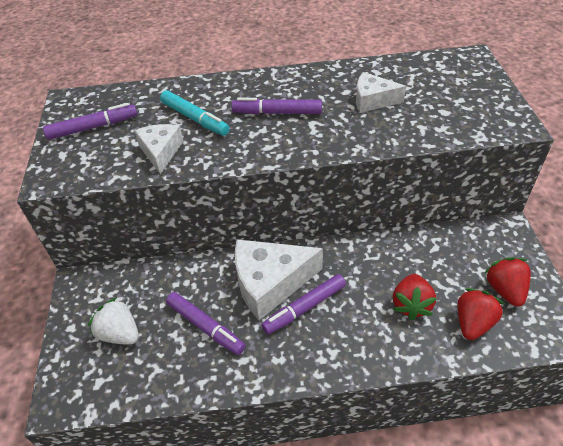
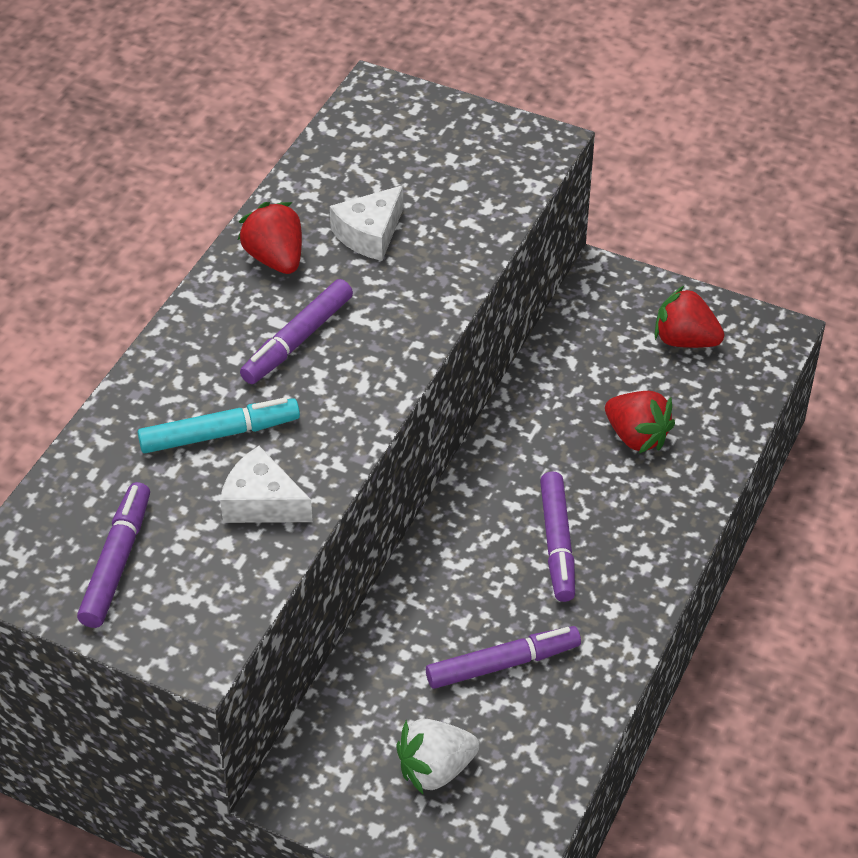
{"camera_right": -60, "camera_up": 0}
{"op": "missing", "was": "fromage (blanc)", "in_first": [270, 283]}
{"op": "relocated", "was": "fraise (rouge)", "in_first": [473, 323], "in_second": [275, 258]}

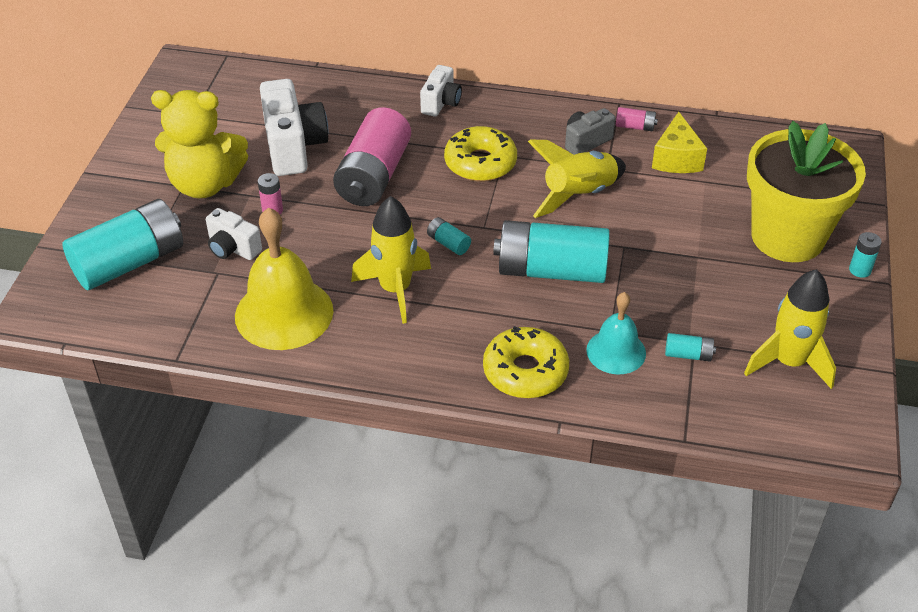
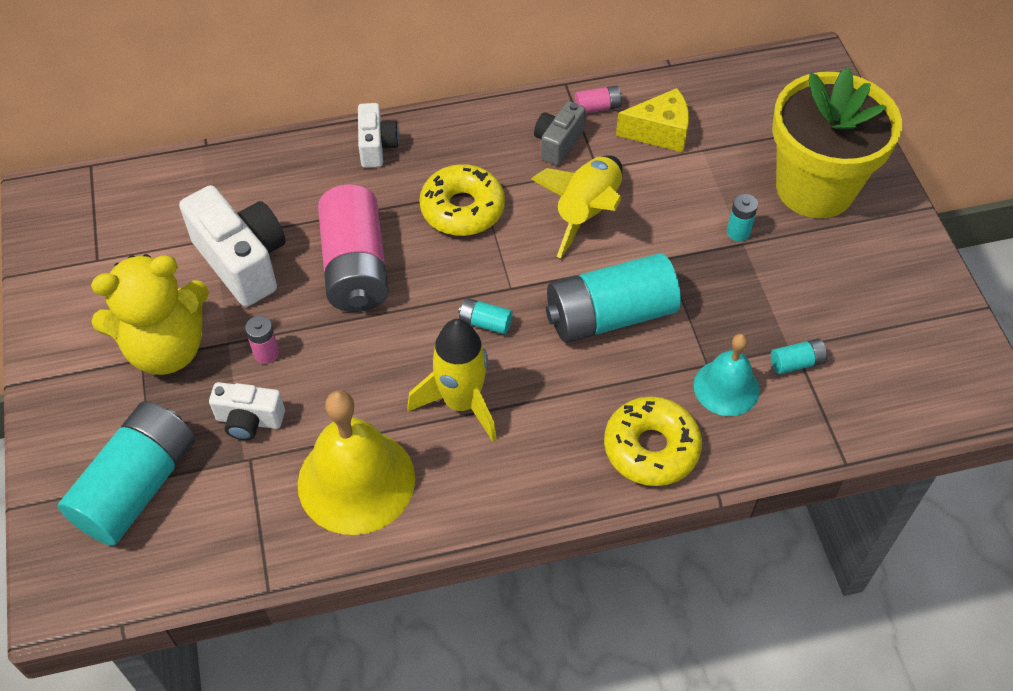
{"camera_right": -25, "camera_up": 10}
{"op": "spun", "was": "fromage (jaune)", "in_first": [676, 158], "in_second": [659, 132], "clockwise": -75}
{"op": "relocated", "was": "pile (turquoise)", "in_first": [860, 270], "in_second": [738, 232]}
{"op": "missing", "was": "fusée (jaune)", "in_first": [789, 362]}

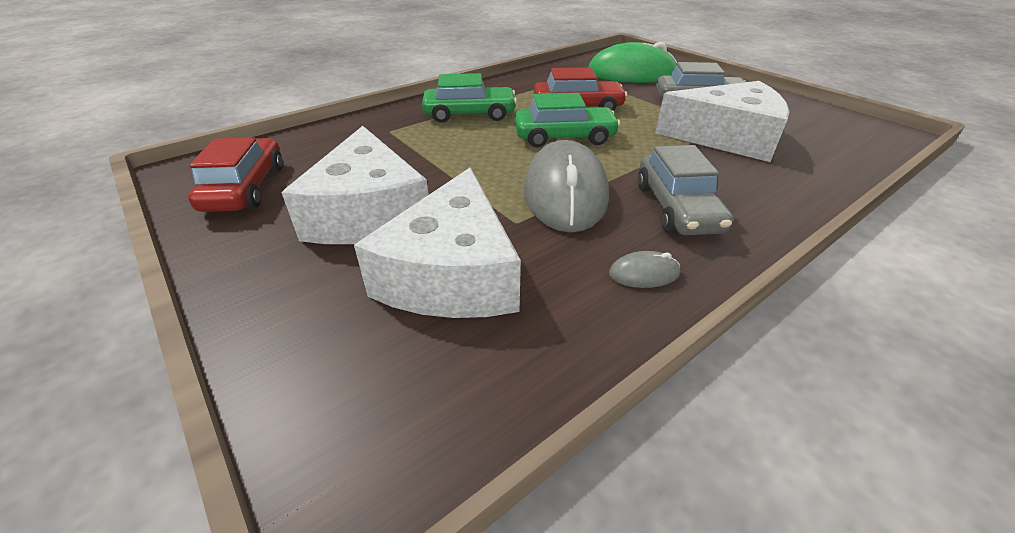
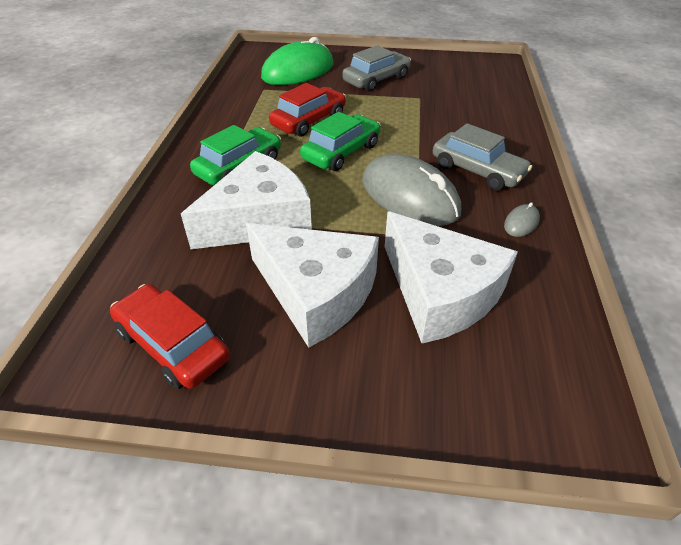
{"camera_right": -45, "camera_up": 5}
{"op": "relocated", "was": "fromage (blanc)", "in_first": [727, 137], "in_second": [259, 219]}

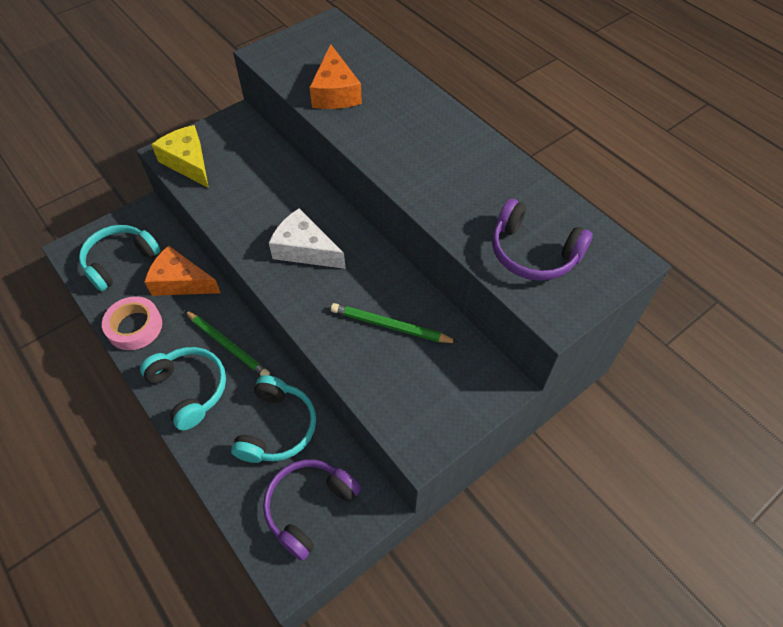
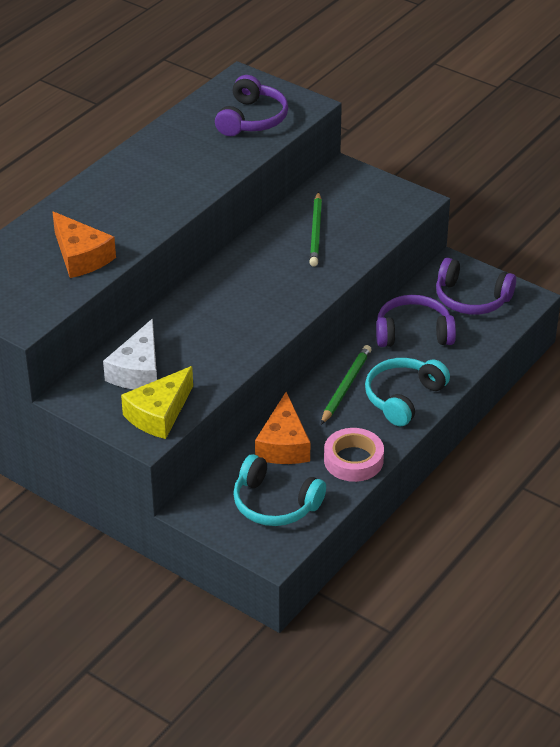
{"camera_right": -105, "camera_up": -15}
{"op": "spun", "was": "fromage (orange)", "in_first": [335, 92], "in_second": [81, 256], "clockwise": 75}
{"op": "relocated", "was": "fromage (blanc)", "in_first": [305, 249], "in_second": [138, 370]}
{"op": "colour", "was": "casque audio (turquoise)", "now": "casque audio (violet)", "in_first": [277, 427], "in_second": [413, 333]}

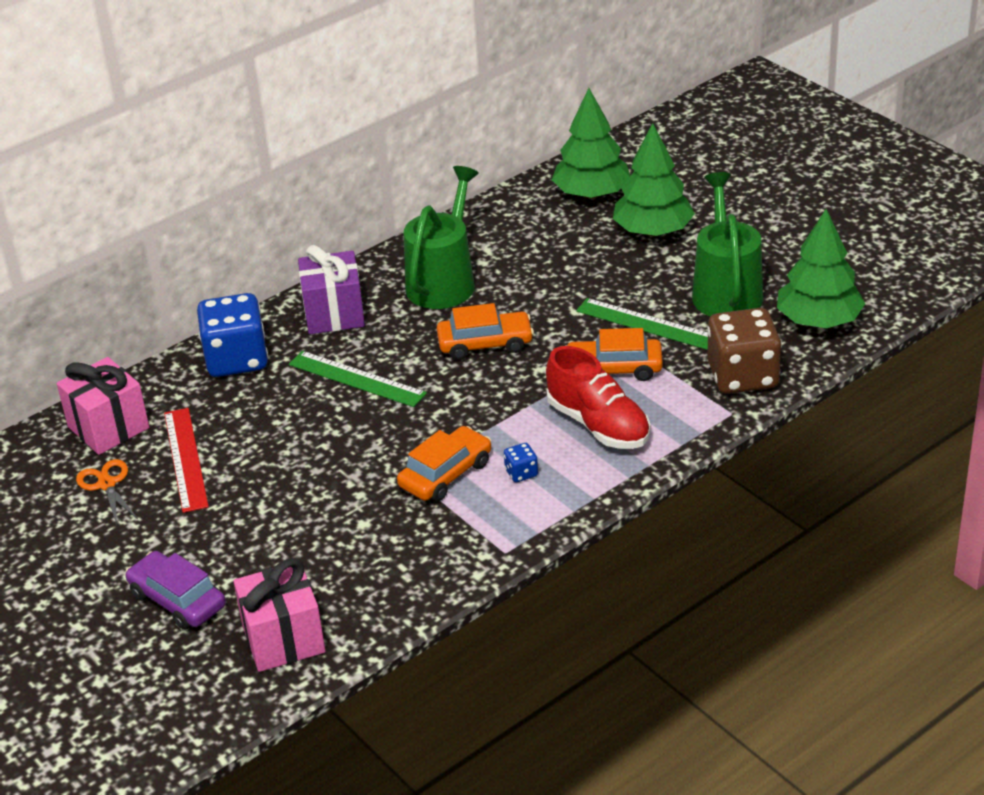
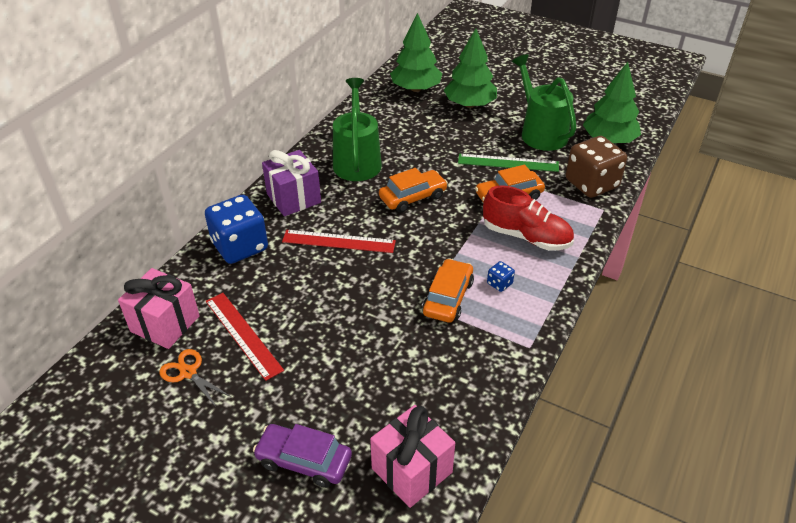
{"camera_right": -25, "camera_up": 5}
{"op": "colour", "was": "règle (vert)", "now": "règle (rouge)", "in_first": [356, 379], "in_second": [338, 241]}

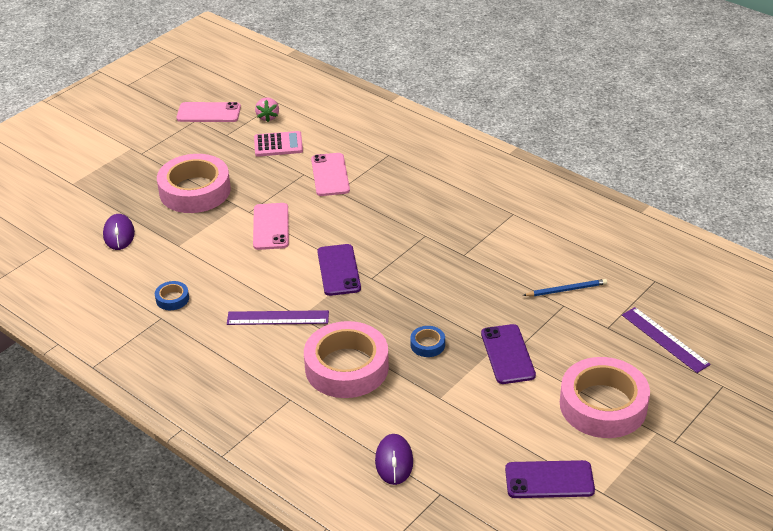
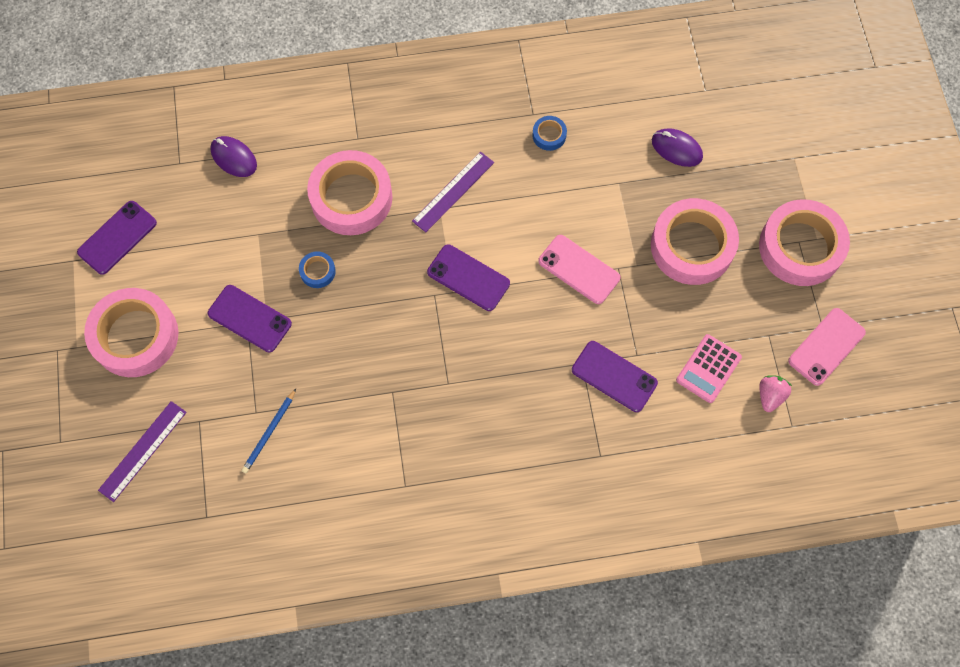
{"camera_right": 130, "camera_up": 30}
{"op": "spun", "was": "fraise (rose)", "in_first": [268, 117], "in_second": [770, 396], "clockwise": 75}
{"op": "colour", "was": "téléphone (rose)", "now": "téléphone (violet)", "in_first": [330, 175], "in_second": [614, 376]}
{"op": "spun", "was": "règle (violet)", "in_first": [664, 339], "in_second": [142, 450], "clockwise": -60}
{"op": "appeared", "now": "ruban adhésif (rose)", "in_second": [800, 247]}

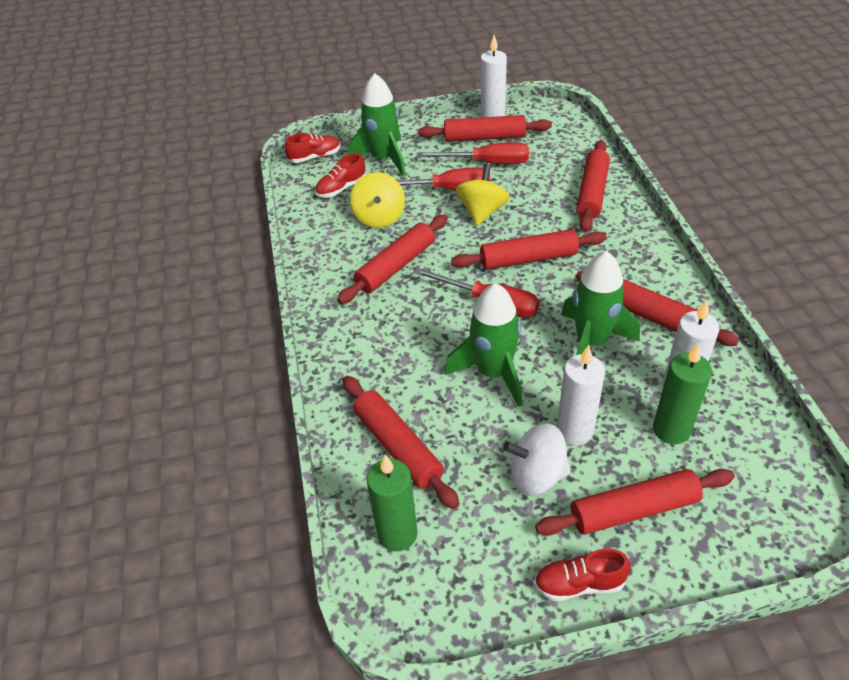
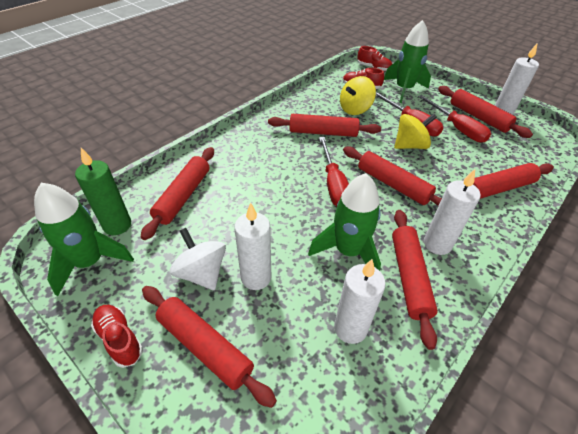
{"camera_right": 50, "camera_up": 0}
{"op": "relocated", "was": "fusée (vert)", "in_first": [493, 372], "in_second": [90, 262]}
{"op": "missing", "was": "bougie (vert)", "in_first": [671, 430]}
{"op": "appeared", "now": "bougie (blanc)", "in_second": [437, 244]}

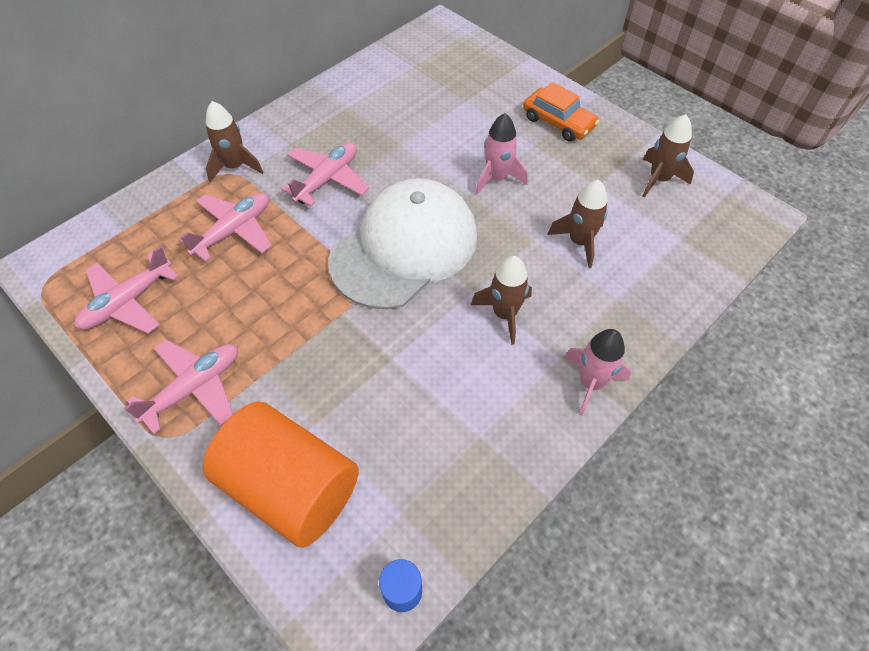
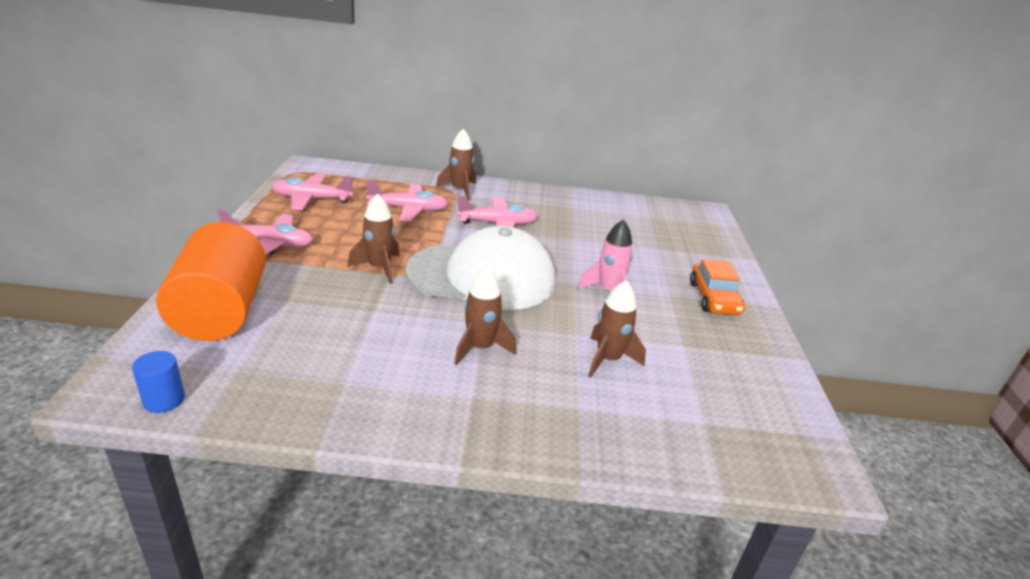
{"camera_right": 45, "camera_up": -25}
{"op": "relocated", "was": "fusée (marron)", "in_first": [659, 179], "in_second": [379, 268]}
{"op": "missing", "was": "fusée (rose)", "in_first": [591, 383]}

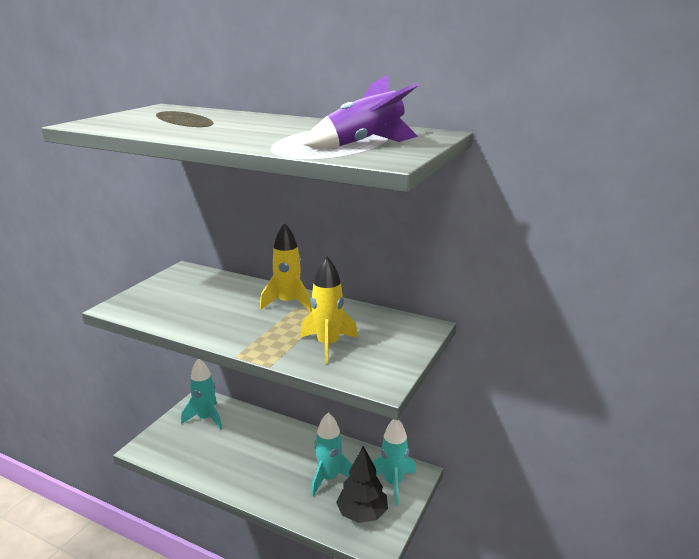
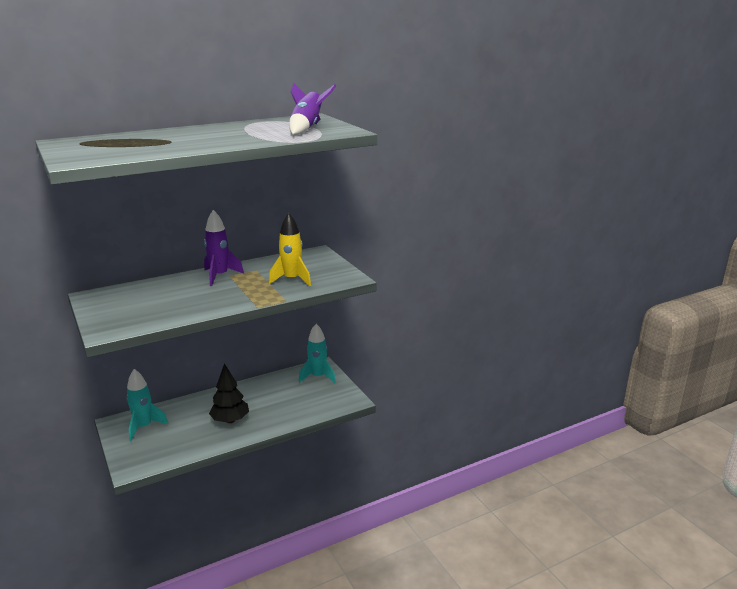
{"camera_right": -55, "camera_up": 0}
{"op": "colour", "was": "fusée (jaune)", "now": "fusée (violet)", "in_first": [288, 303], "in_second": [220, 276]}
{"op": "missing", "was": "fusée (turquoise)", "in_first": [329, 478]}
{"op": "relocated", "was": "arbre (noir)", "in_first": [362, 514], "in_second": [230, 420]}

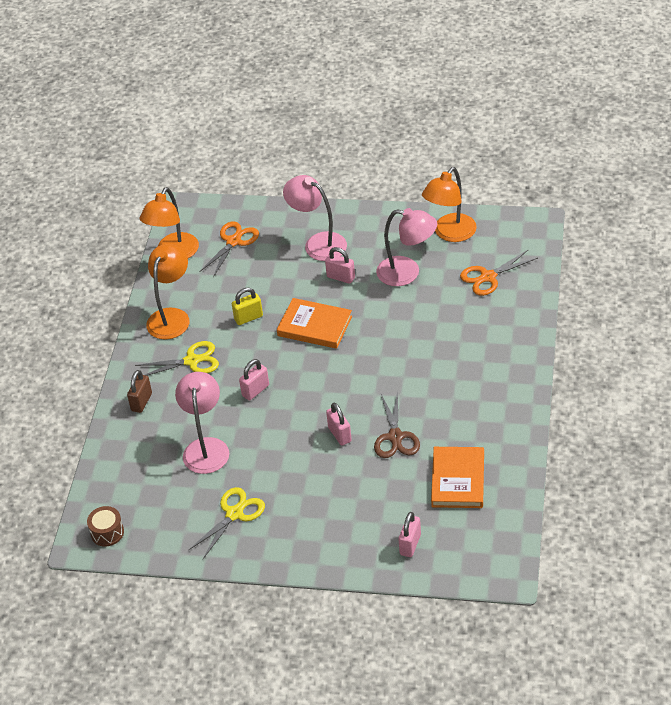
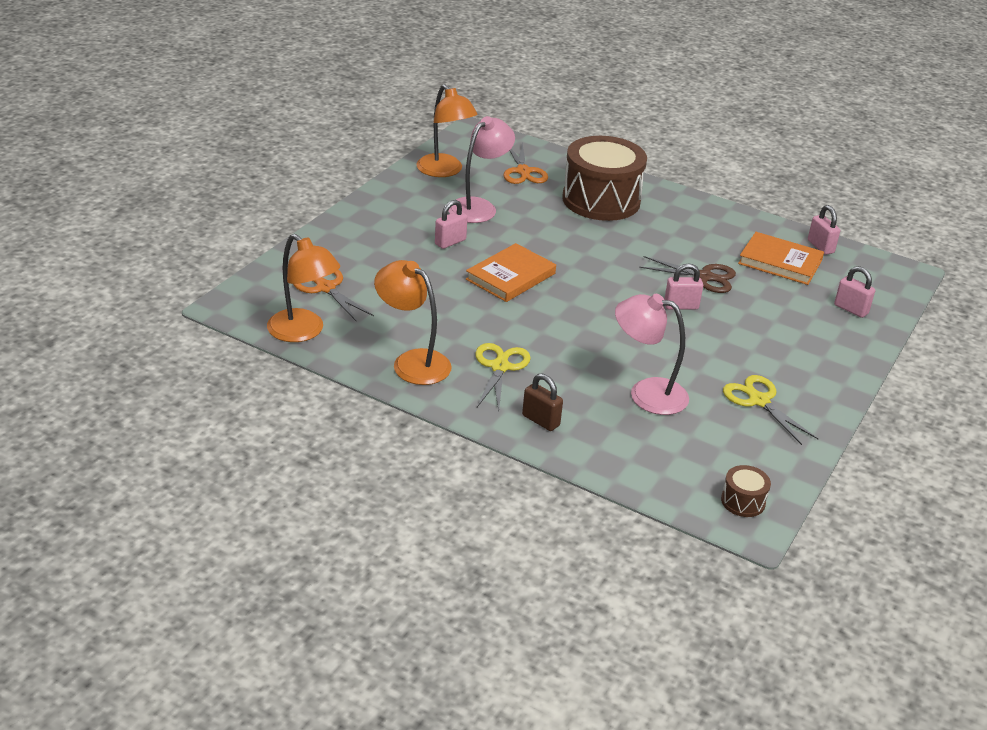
{"camera_right": -75, "camera_up": -10}
{"op": "missing", "was": "lampe (rose)", "in_first": [318, 243]}
{"op": "missing", "was": "cadenas (jaune)", "in_first": [248, 318]}
{"op": "relocated", "was": "cadenas (rose)", "in_first": [255, 390], "in_second": [820, 247]}
{"op": "appeared", "now": "tambour (marron)", "in_second": [601, 200]}

